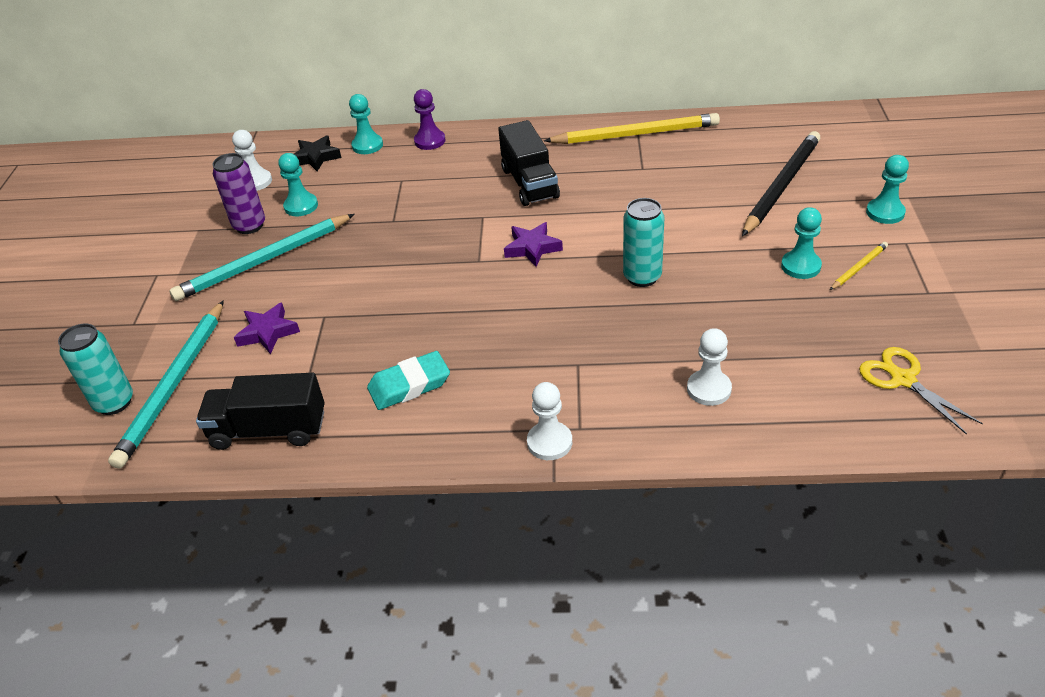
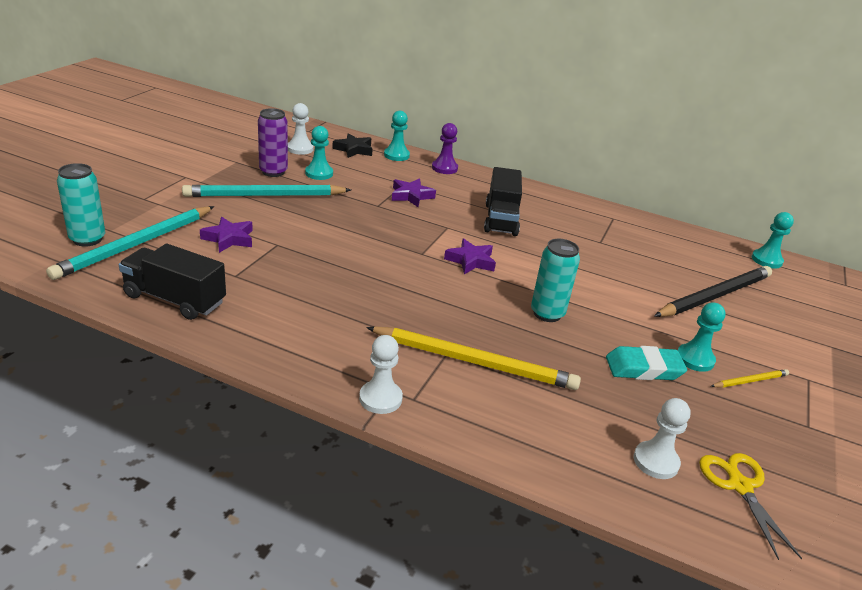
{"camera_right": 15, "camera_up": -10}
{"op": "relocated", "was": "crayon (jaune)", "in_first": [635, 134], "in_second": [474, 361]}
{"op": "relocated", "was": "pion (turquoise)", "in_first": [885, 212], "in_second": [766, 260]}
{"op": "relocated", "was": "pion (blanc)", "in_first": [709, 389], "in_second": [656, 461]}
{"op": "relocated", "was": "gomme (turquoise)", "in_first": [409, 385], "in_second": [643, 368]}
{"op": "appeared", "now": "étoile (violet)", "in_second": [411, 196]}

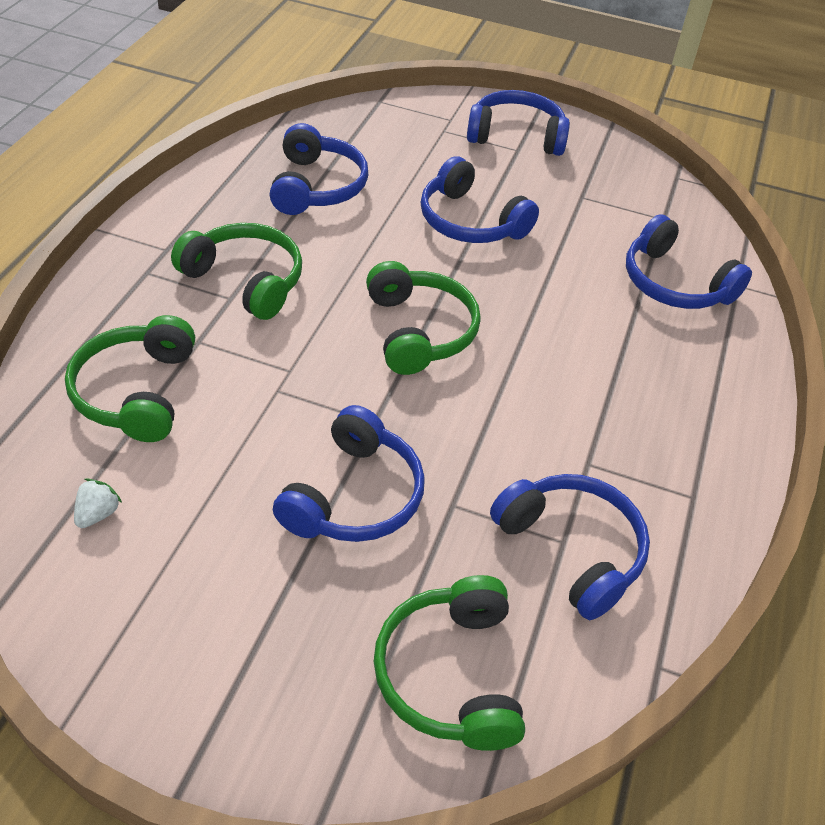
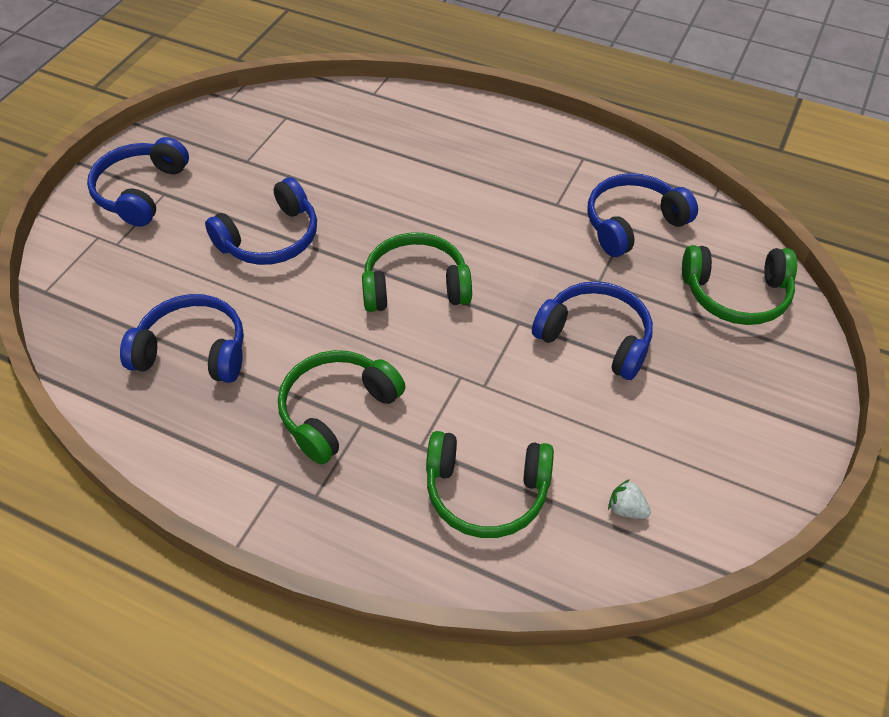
{"camera_right": -80, "camera_up": 5}
{"op": "missing", "was": "casque audio (bleu)", "in_first": [674, 283]}

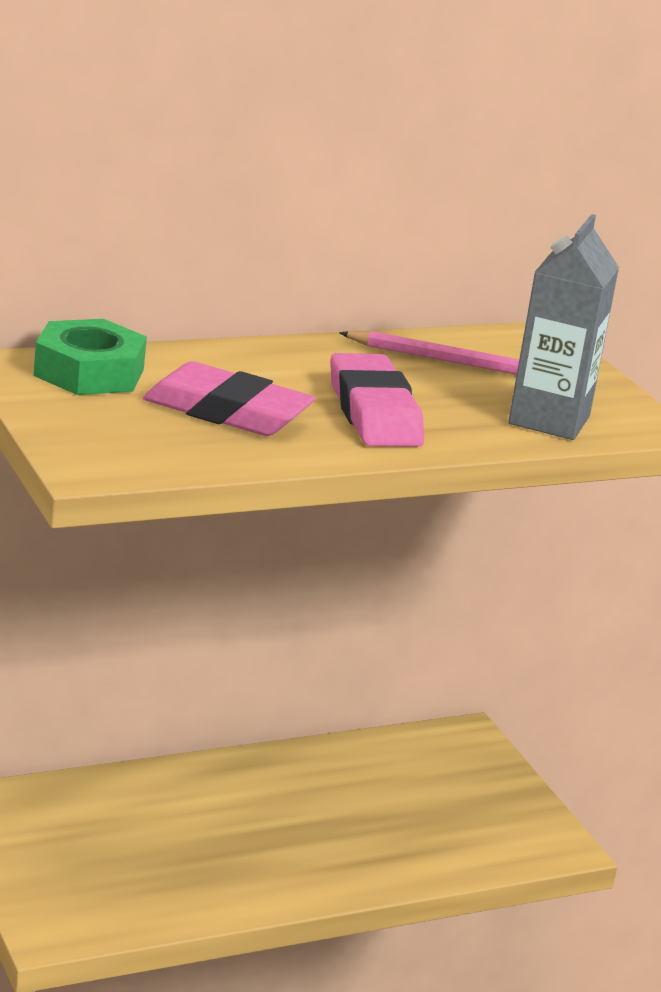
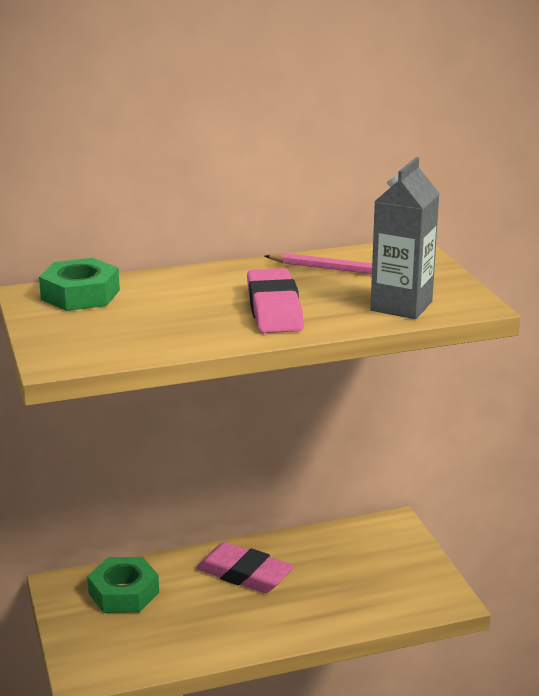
{"camera_right": 10, "camera_up": 0}
{"op": "relocated", "was": "gomme (rose)", "in_first": [227, 412], "in_second": [244, 574]}
{"op": "appeared", "now": "écrou (vert)", "in_second": [123, 593]}

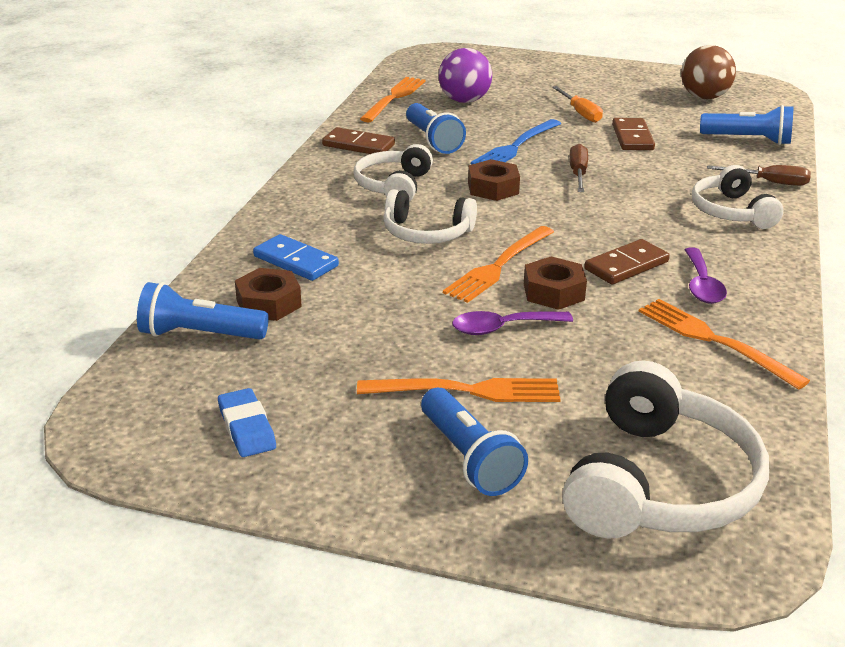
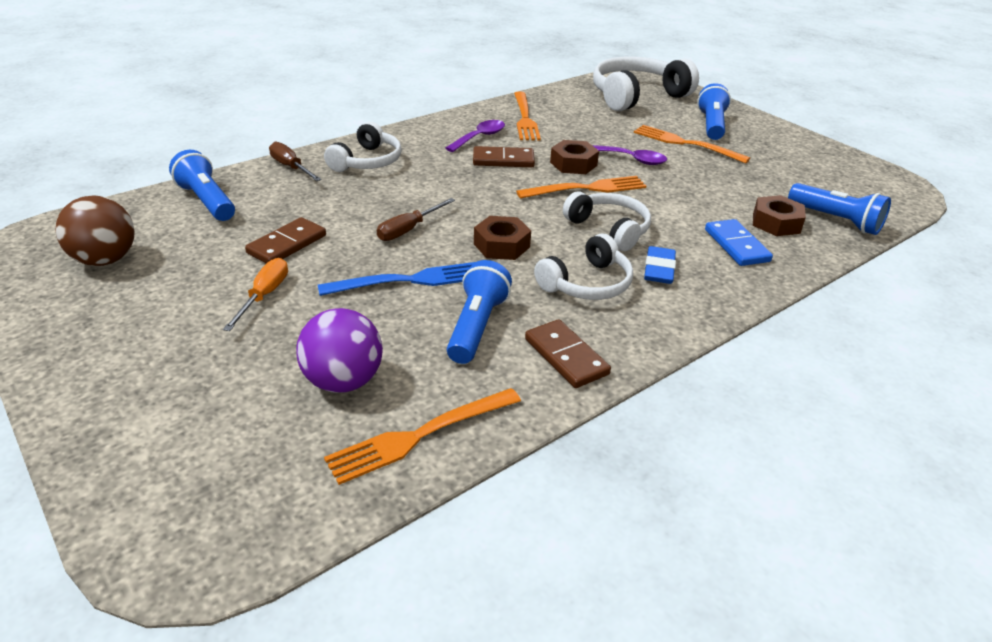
{"camera_right": -145, "camera_up": 5}
{"op": "relocated", "was": "gomme (bleu)", "in_first": [246, 428], "in_second": [659, 269]}

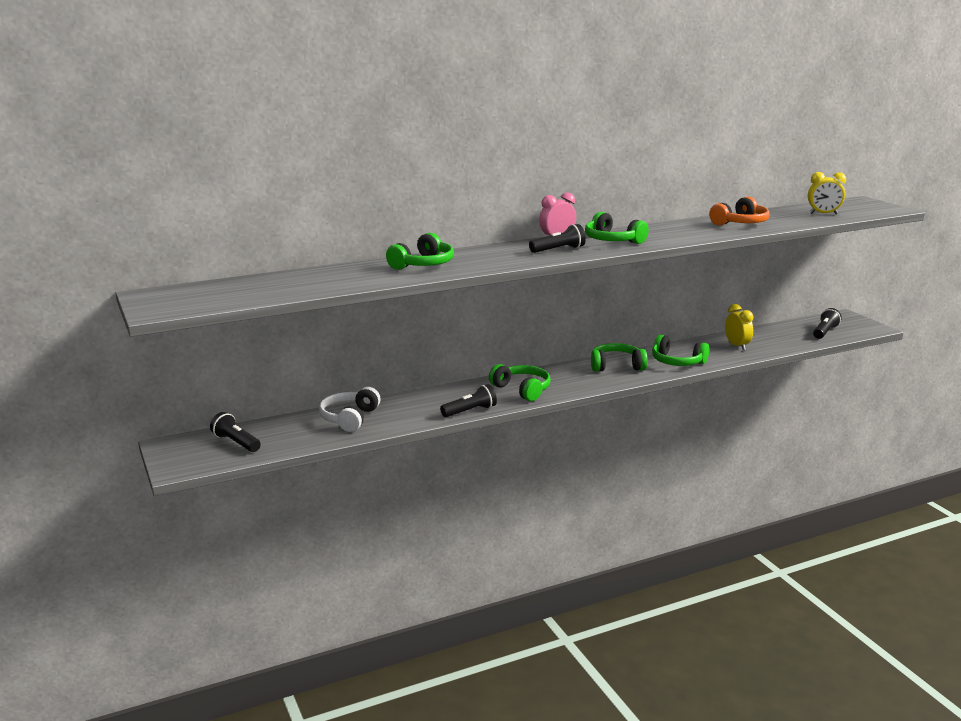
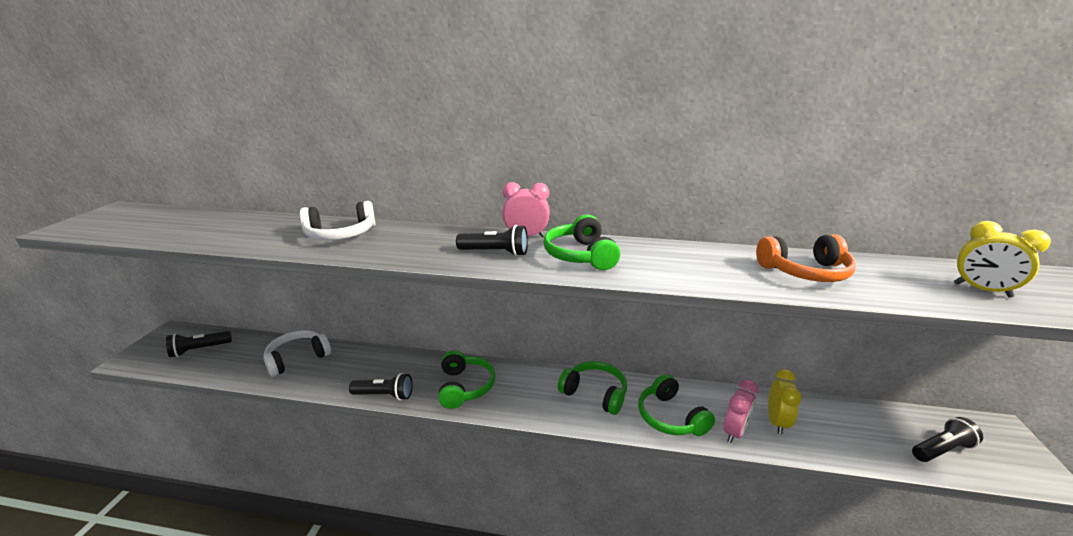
{"camera_right": 35, "camera_up": 5}
{"op": "colour", "was": "casque audio (vert)", "now": "casque audio (blanc)", "in_first": [423, 264], "in_second": [341, 234]}
{"op": "spun", "was": "lampe de poche (noir)", "in_first": [236, 443], "in_second": [199, 350], "clockwise": -105}
{"op": "appeared", "now": "réveil (rose)", "in_second": [734, 432]}

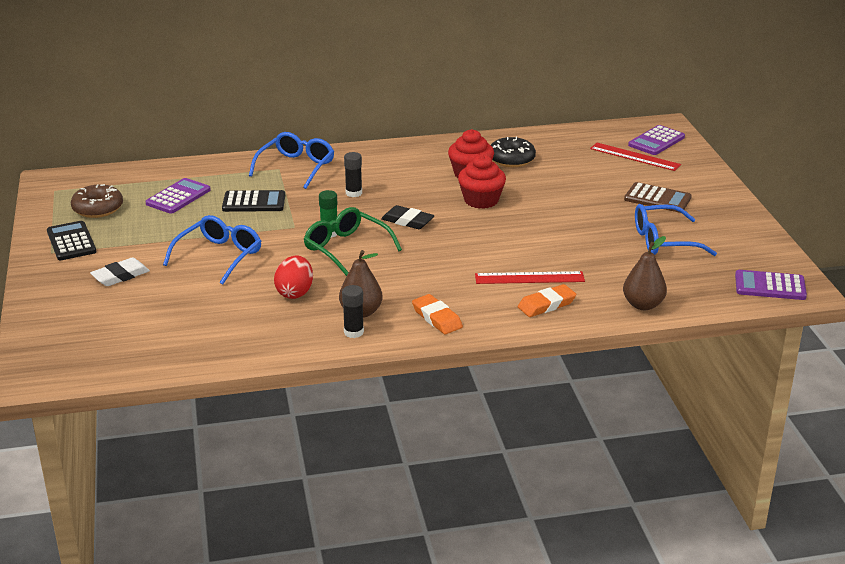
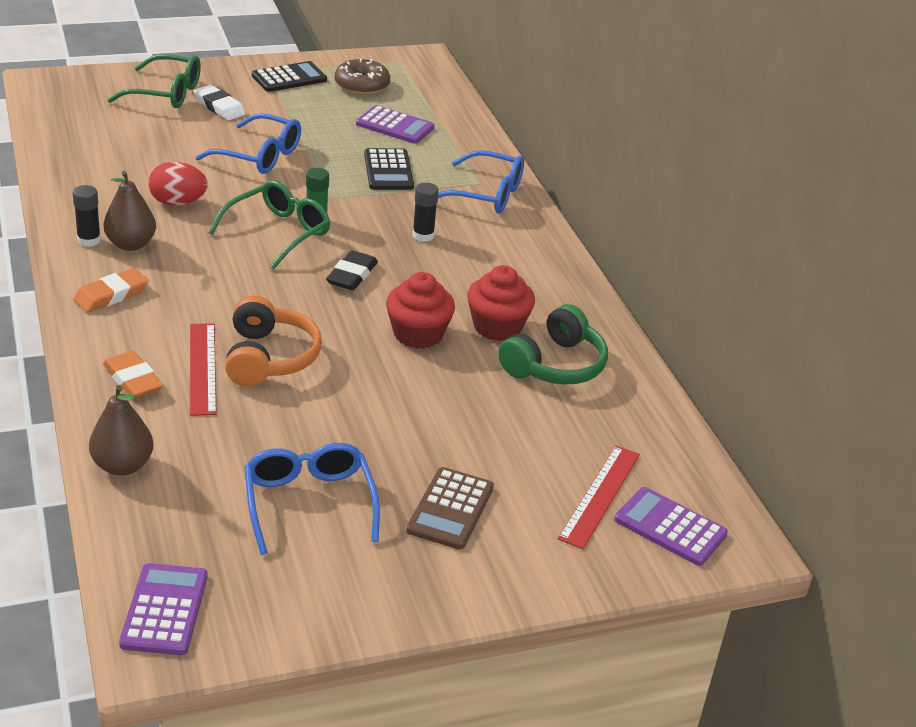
{"camera_right": 80, "camera_up": 5}
{"op": "exchanged", "was": "beignet (noir)", "now": "casque audio (vert)", "in_first": [511, 159], "in_second": [555, 365]}
{"op": "appeared", "now": "lunettes (vert)", "in_second": [166, 93]}
{"op": "appeared", "now": "casque audio (orange)", "in_second": [269, 358]}

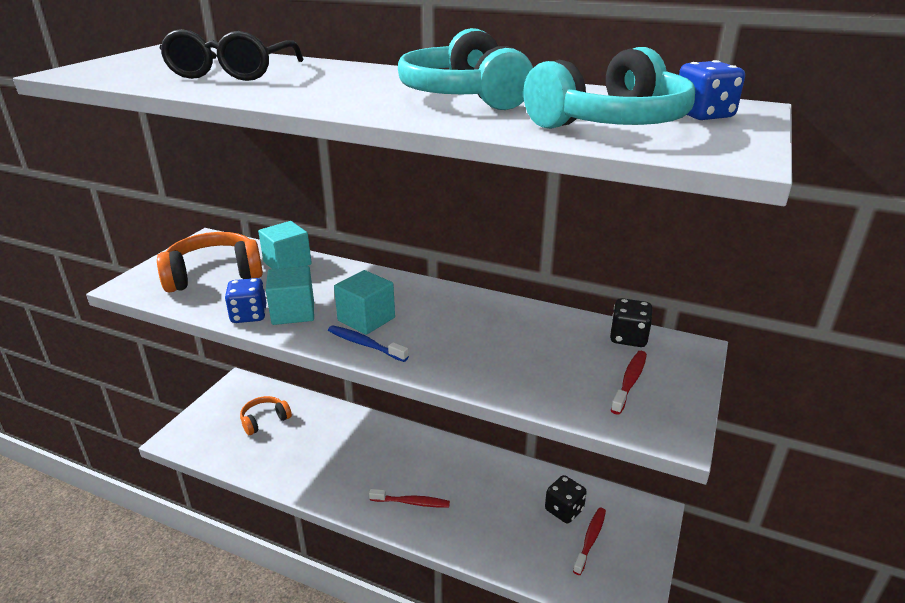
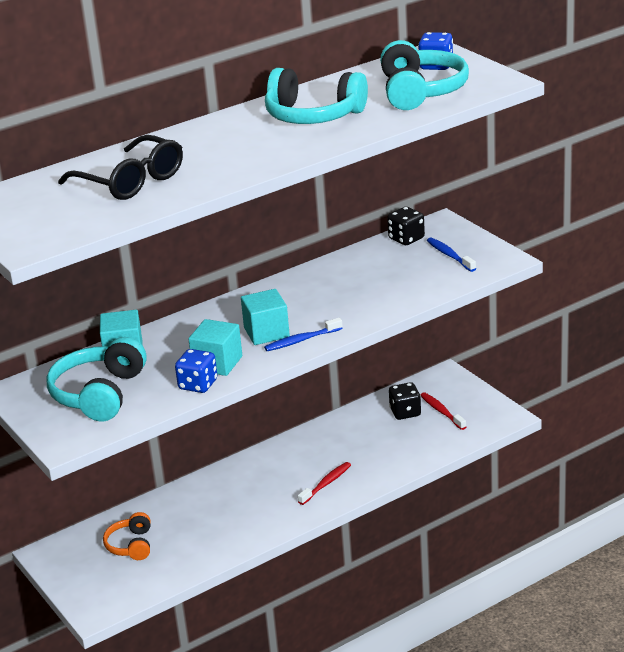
{"camera_right": -55, "camera_up": 0}
{"op": "colour", "was": "casque audio (orange)", "now": "casque audio (turquoise)", "in_first": [214, 275], "in_second": [99, 394]}
{"op": "colour", "was": "brosse à dents (rouge)", "now": "brosse à dents (bleu)", "in_first": [630, 381], "in_second": [449, 255]}

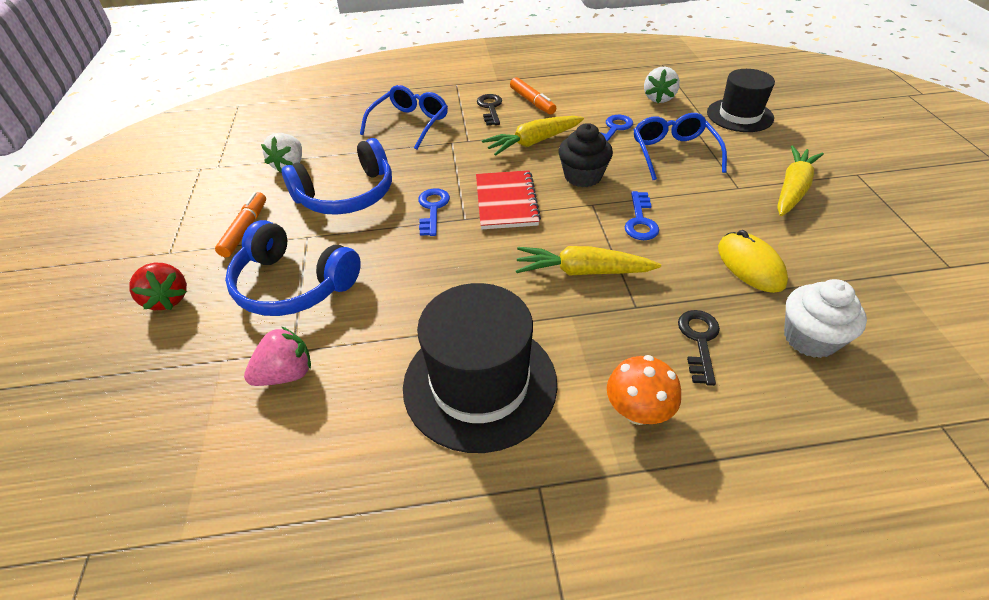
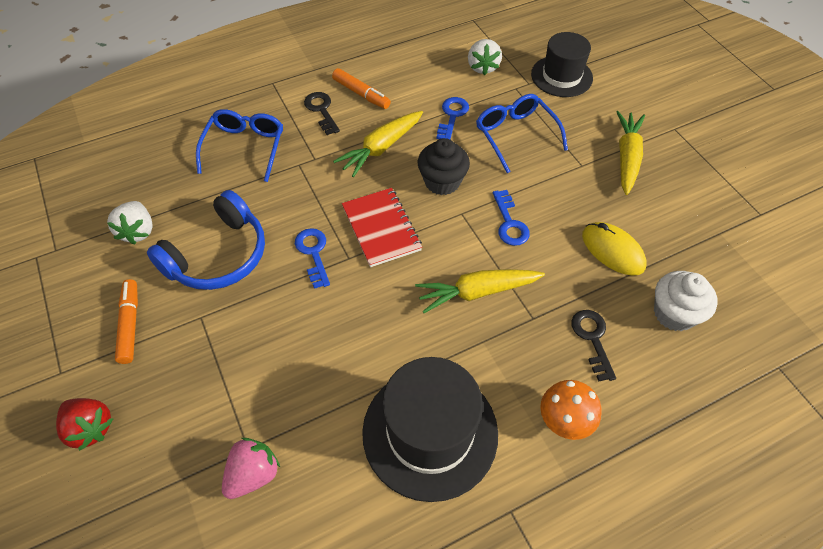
{"camera_right": -20, "camera_up": 10}
{"op": "missing", "was": "casque audio (bleu)", "in_first": [293, 285]}

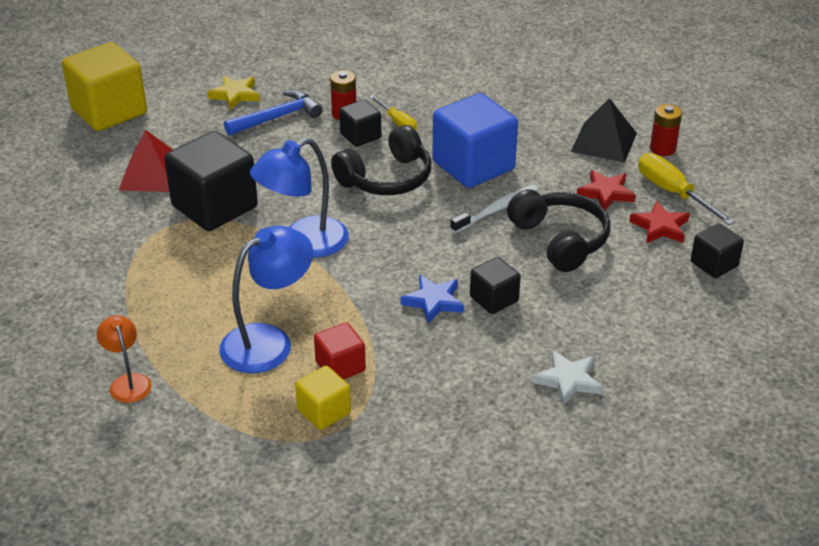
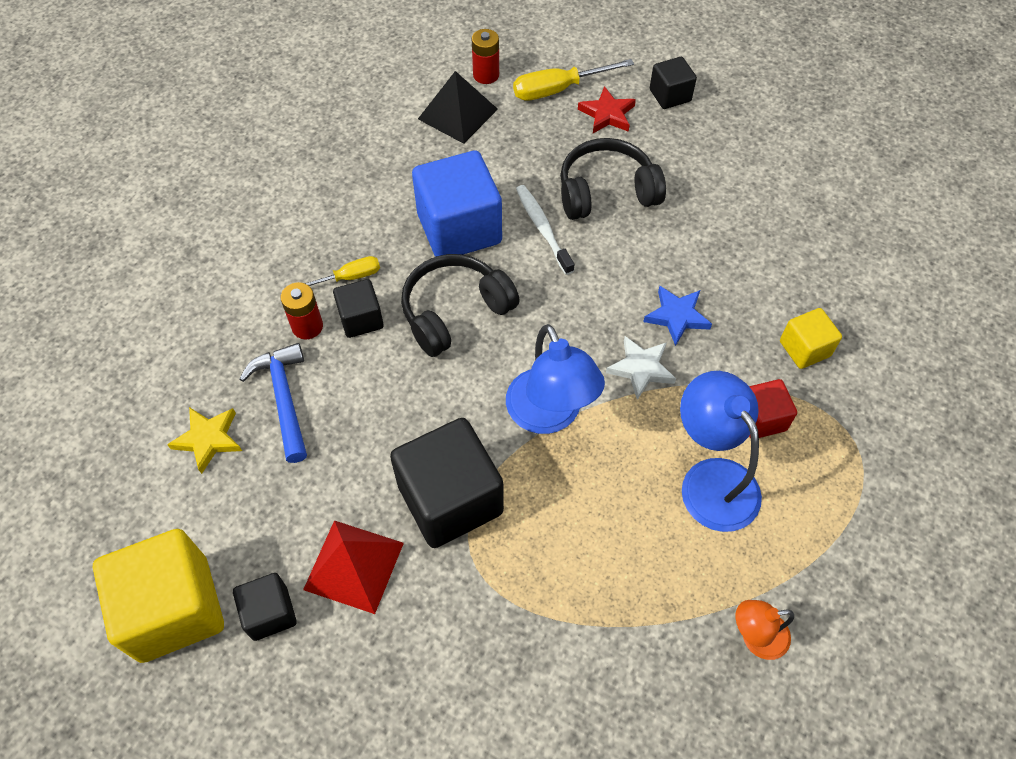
{"camera_right": -75, "camera_up": 20}
{"op": "spun", "was": "casque audio (noir)", "in_first": [386, 178], "in_second": [455, 311], "clockwise": -105}
{"op": "missing", "was": "étoile (rouge)", "in_first": [606, 193]}
{"op": "relocated", "was": "cube (noir)", "in_first": [494, 299], "in_second": [270, 613]}
{"op": "relocated", "was": "étoile (blanc)", "in_first": [568, 380], "in_second": [641, 368]}
{"op": "relocated", "was": "cube (jaune)", "in_first": [324, 411], "in_second": [804, 349]}

